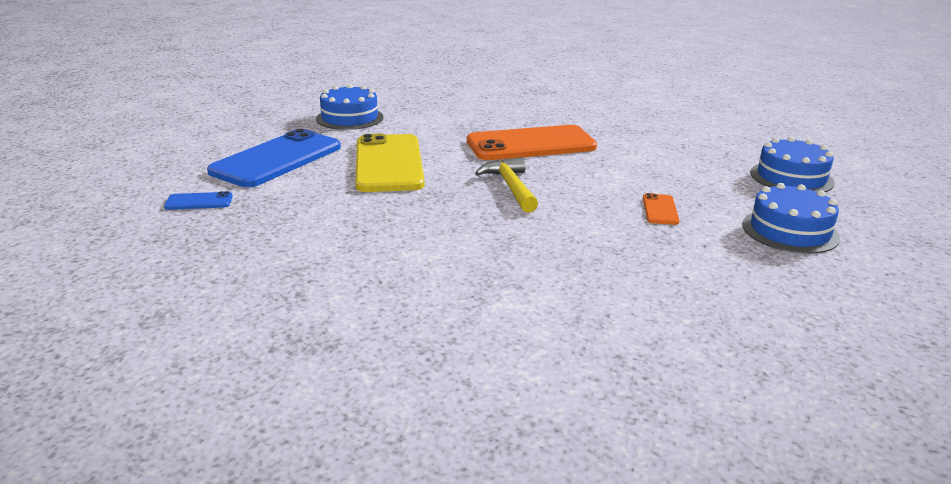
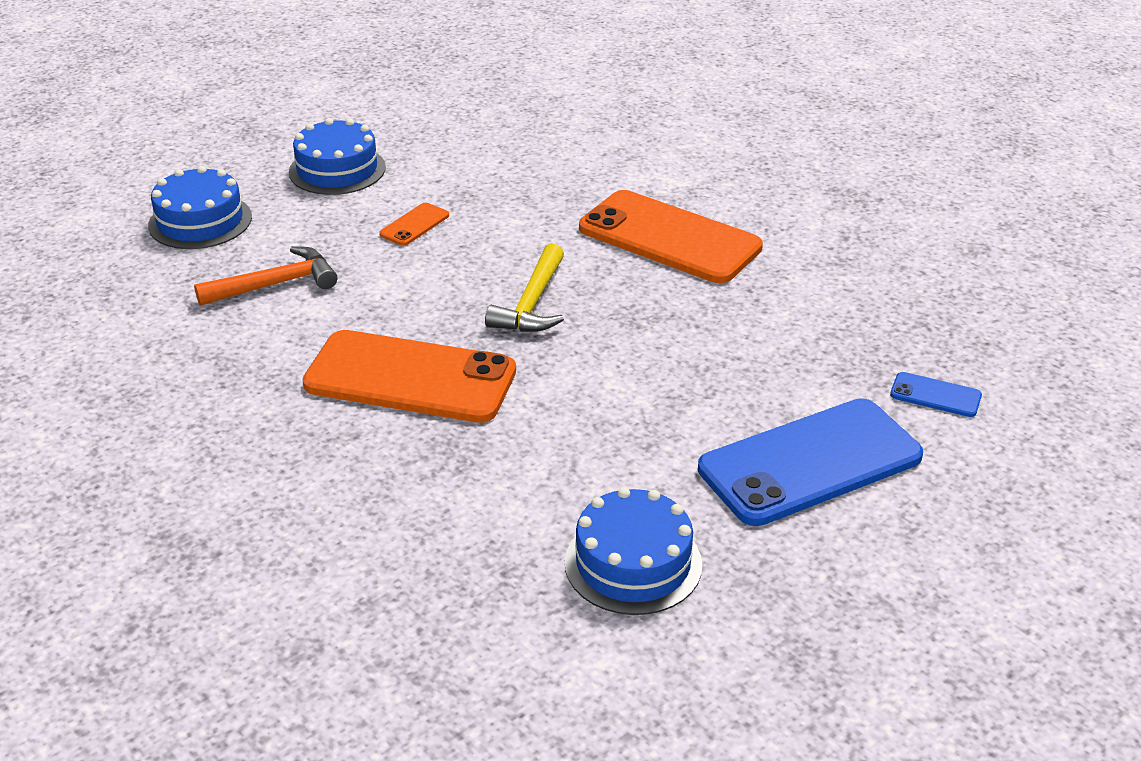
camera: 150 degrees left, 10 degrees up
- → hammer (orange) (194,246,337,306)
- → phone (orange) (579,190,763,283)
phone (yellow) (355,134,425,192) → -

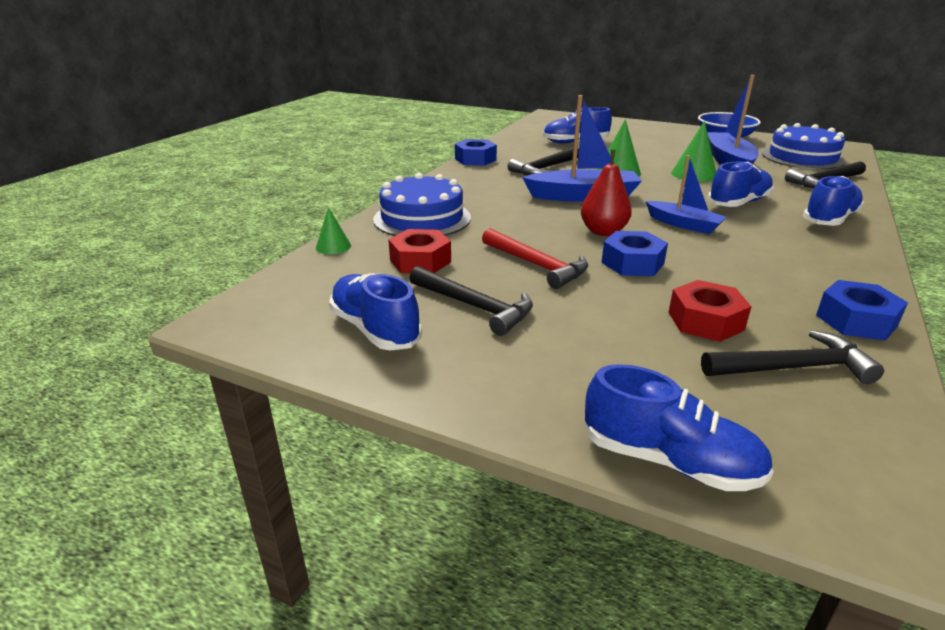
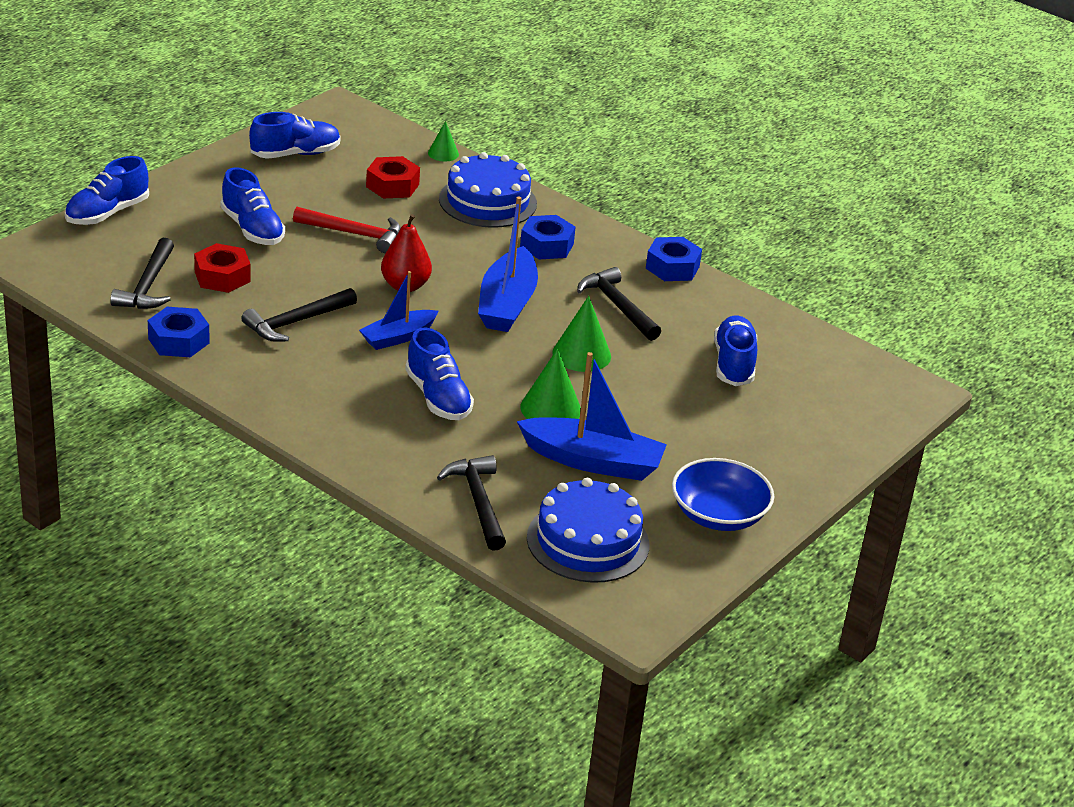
camera: 100 degrees right, 5 degrees up
shoe (blue) (803,176,864,226) → shoe (blue) (221,167,285,245), shifted
hammer (black) (409,266,533,336) → hammer (black) (241,288,357,342), shifted
hammer (red) (482,228,588,289) → hammer (red) (293,207,401,253), 135 degrees counterclockwise
nut (blue) (601,231,668,276) → nut (blue) (520,215,576,259), shifted

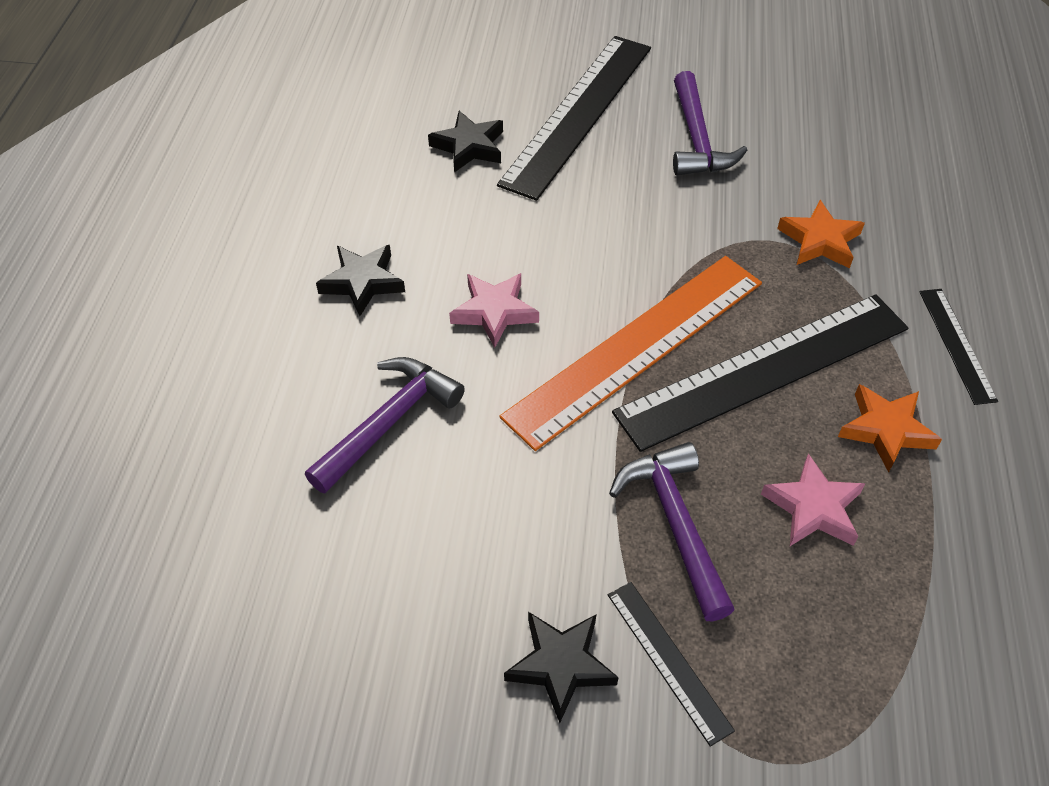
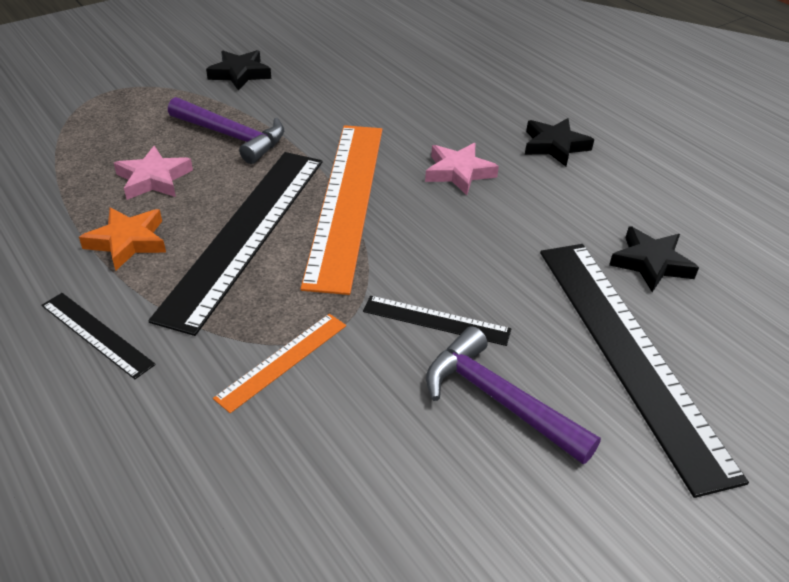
camera: 135 degrees right, 10 degrees down
star (orange) (777,200,865,268) → ruler (orange) (213,314,346,413)
ruler (black) (608,582,735,747) → ruler (black) (363,296,511,346), shifted
hammer (purple) (305,357,465,493) → -

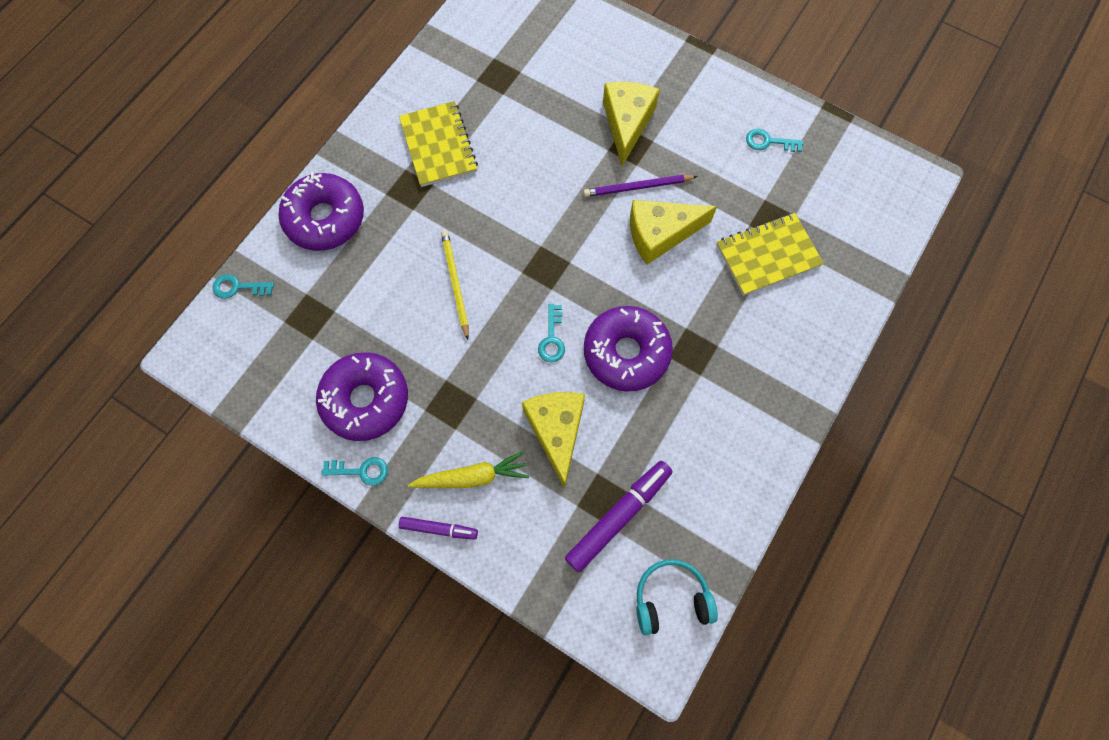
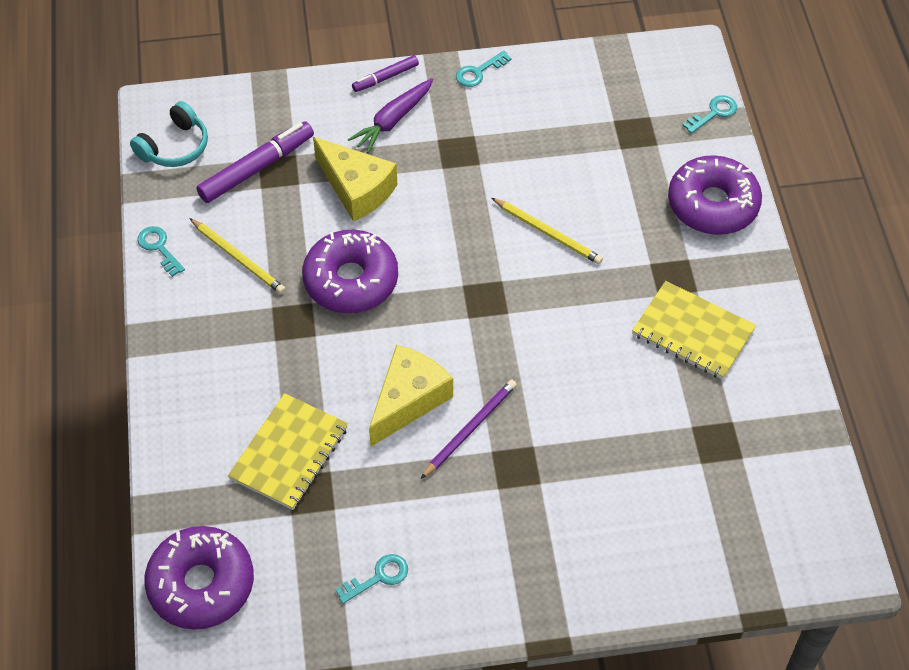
camera: 140 degrees right, 15 degrees down
key (turquoise) (538,304,565,362) → key (turquoise) (137,226,185,277), shifted
donut (purple) (316,352,408,441) → donut (purple) (144,526,254,630), shifted
- → pencil (yellow) (189,218,286,294)
marker (purple) (565,461,673,572) → marker (purple) (196,121,314,203), 135 degrees counterclockwise
carrot (yellow) (408,451,529,488) → carrot (purple) (348,78,434,153)
cheese (yellow) (603,82,660,166) → -

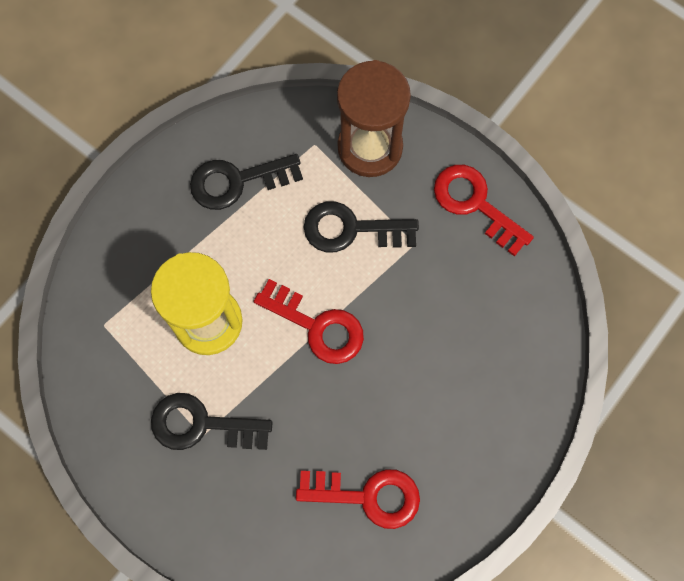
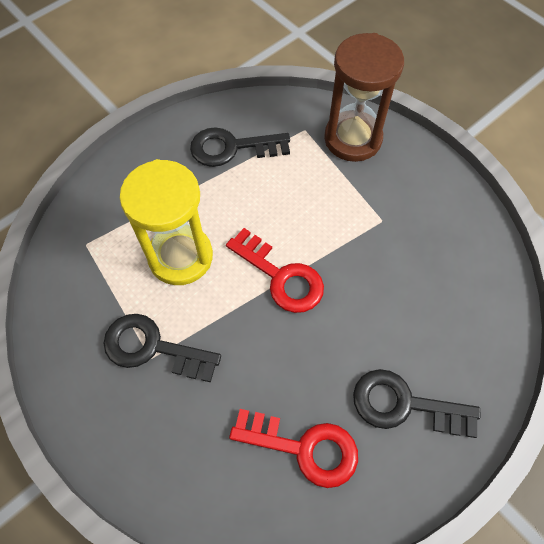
camera: 10 degrees right, 10 degrees down
key (black) (304,201,419,252) → key (black) (353,369,480,438), shifted
key (red) (434,165,534,257) → -

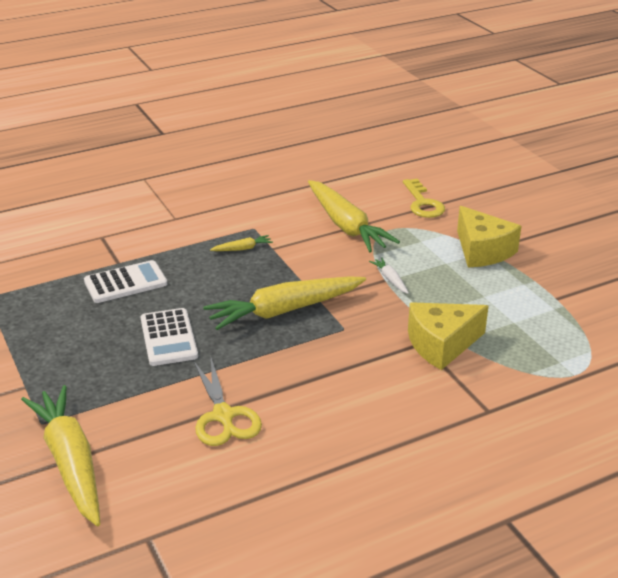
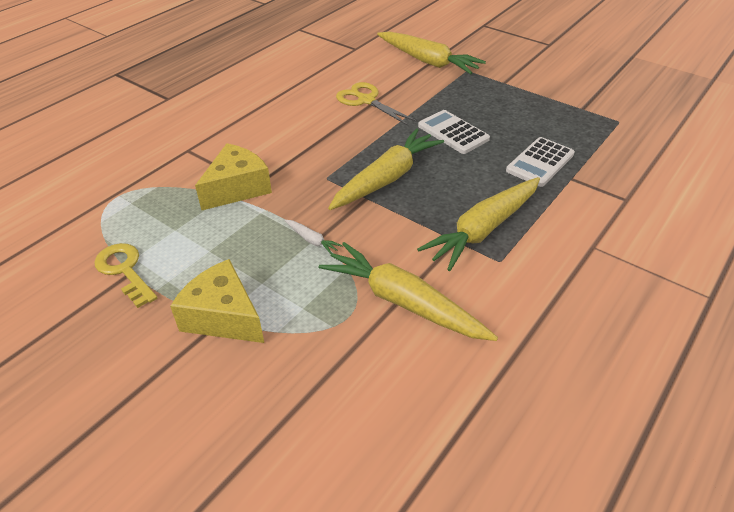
camera: 155 degrees right, 10 degrees up
key (yellow) (403,179,445,218) → key (yellow) (94,243,157,308), shifted
carrot (yellow) (210,235,273,251) → carrot (yellow) (417,177,540,271), x2.43

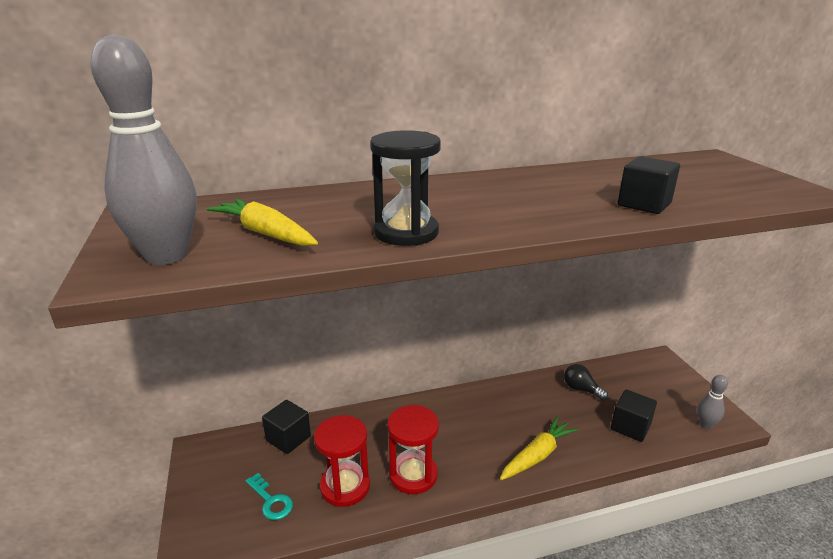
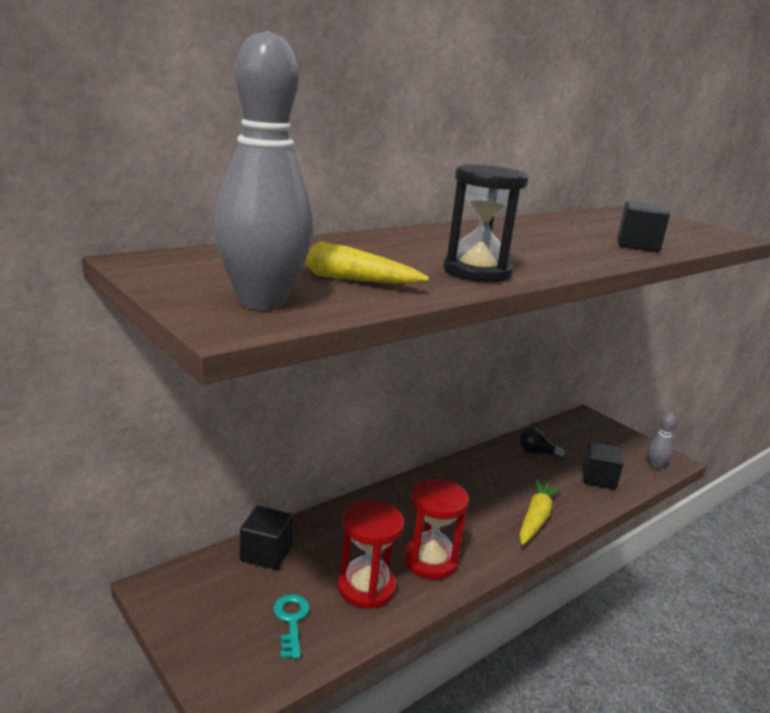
camera: 25 degrees left, 5 degrees down
key (turquoise) (246,473,293,520) → key (turquoise) (273,594,310,659), 120 degrees counterclockwise

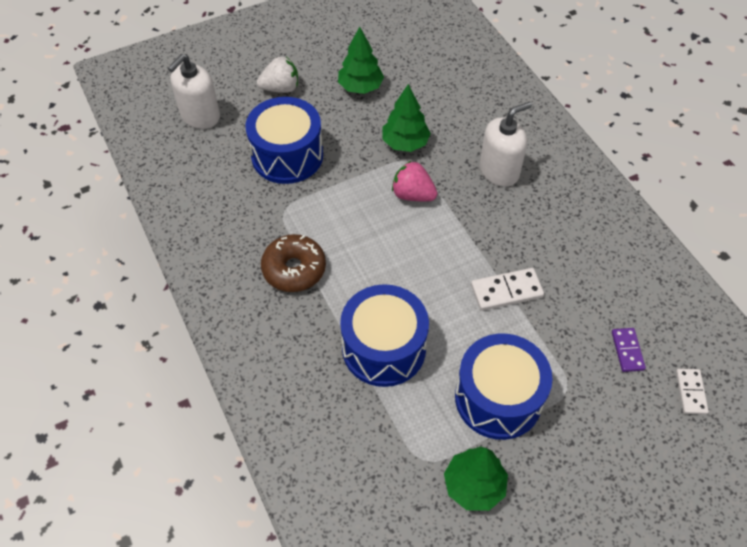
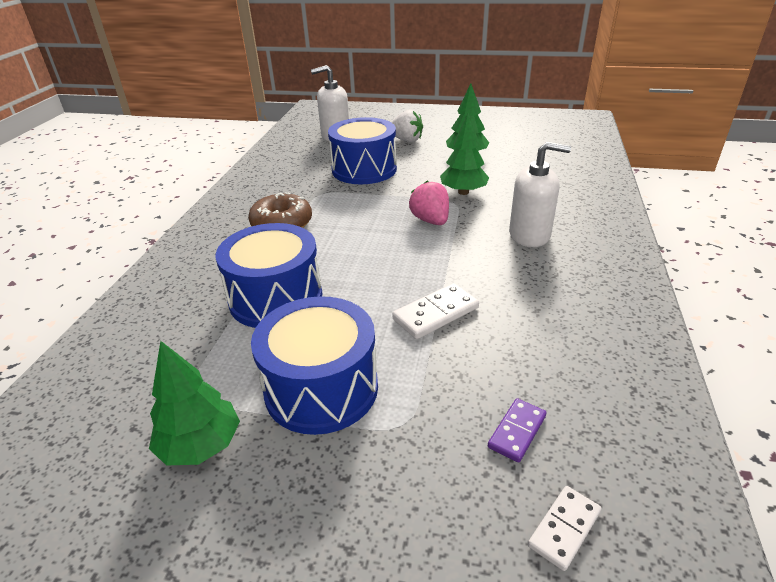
camera: 40 degrees right, 20 degrees down
domino (white) (471,268,544,311) → domino (white) (392,283,479,339), 60 degrees counterclockwise

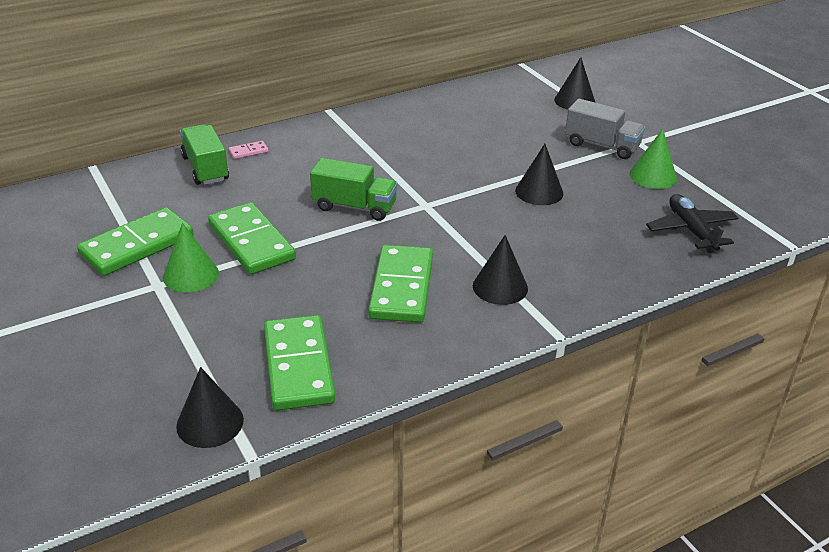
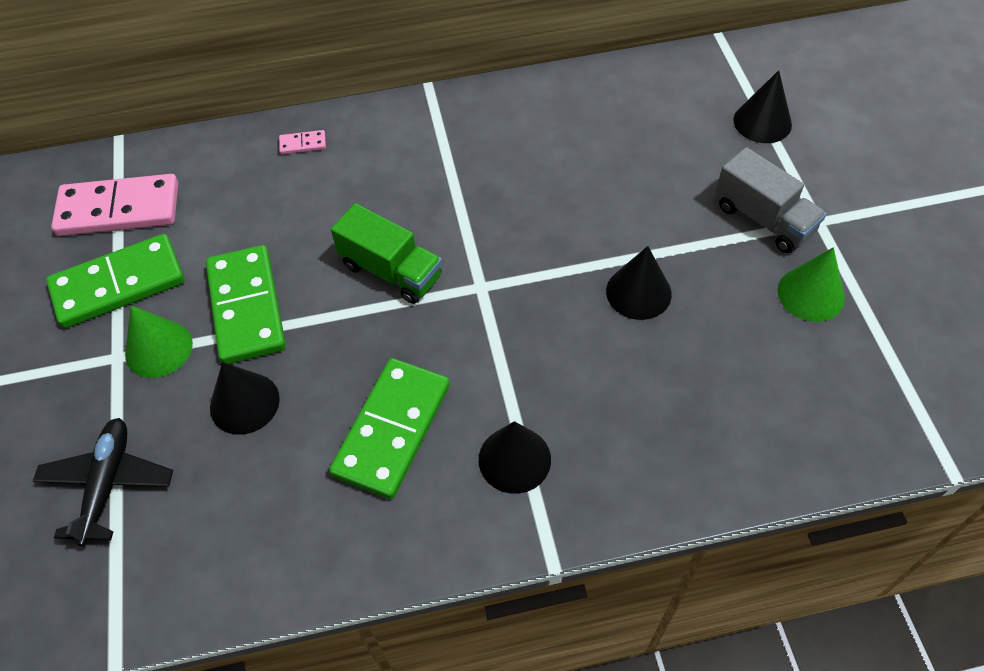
camera: 20 degrees right, 20 degrees up
plane (black) (646,194,738,253) → plane (black) (33,418,173,546), shifted
- → domino (pink) (51,174,178,236)
cone (black) (176,367,244,448) → cone (black) (210,362,280,435), shifted
truck (green) (180,124,229,185) → -
domino (green) (264,315,335,411) → -

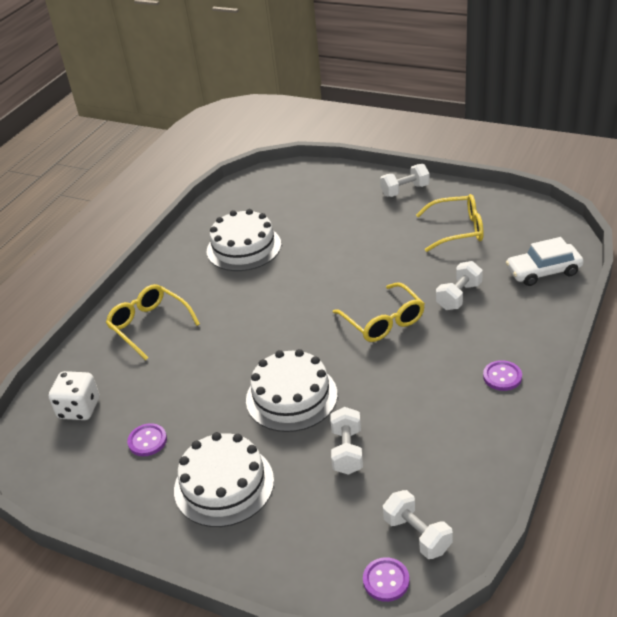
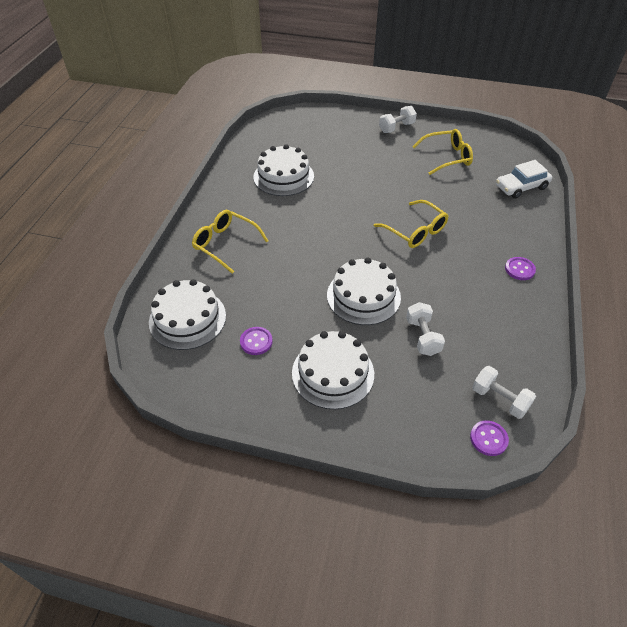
camera: 15 degrees left, 10 degrees up
dice (white) (49,371,99,420) → cake (white) (149,279,226,350)
dumbbell (white) (436,261,483,310) → -

